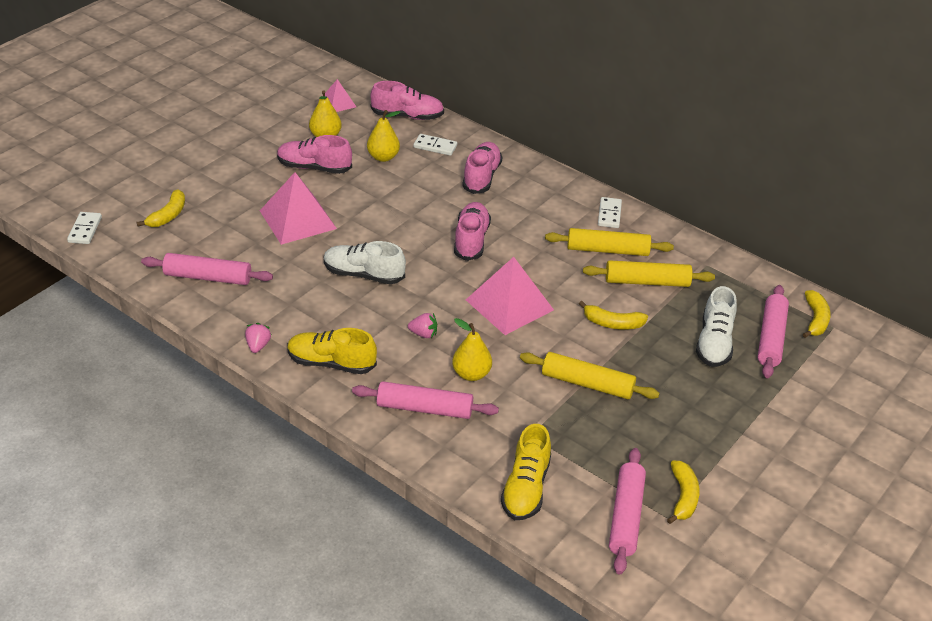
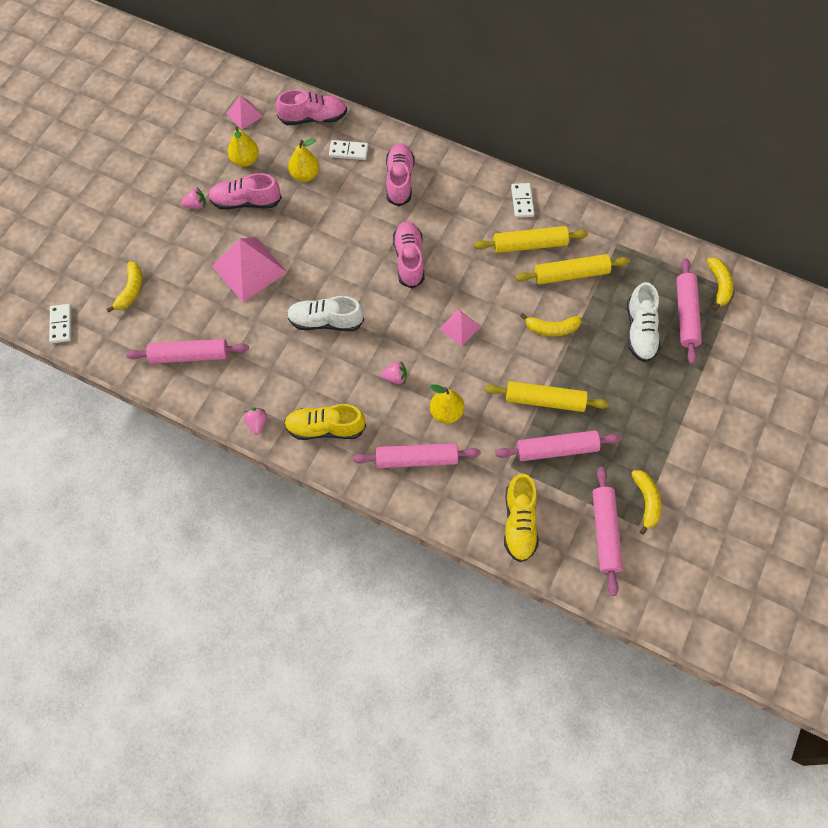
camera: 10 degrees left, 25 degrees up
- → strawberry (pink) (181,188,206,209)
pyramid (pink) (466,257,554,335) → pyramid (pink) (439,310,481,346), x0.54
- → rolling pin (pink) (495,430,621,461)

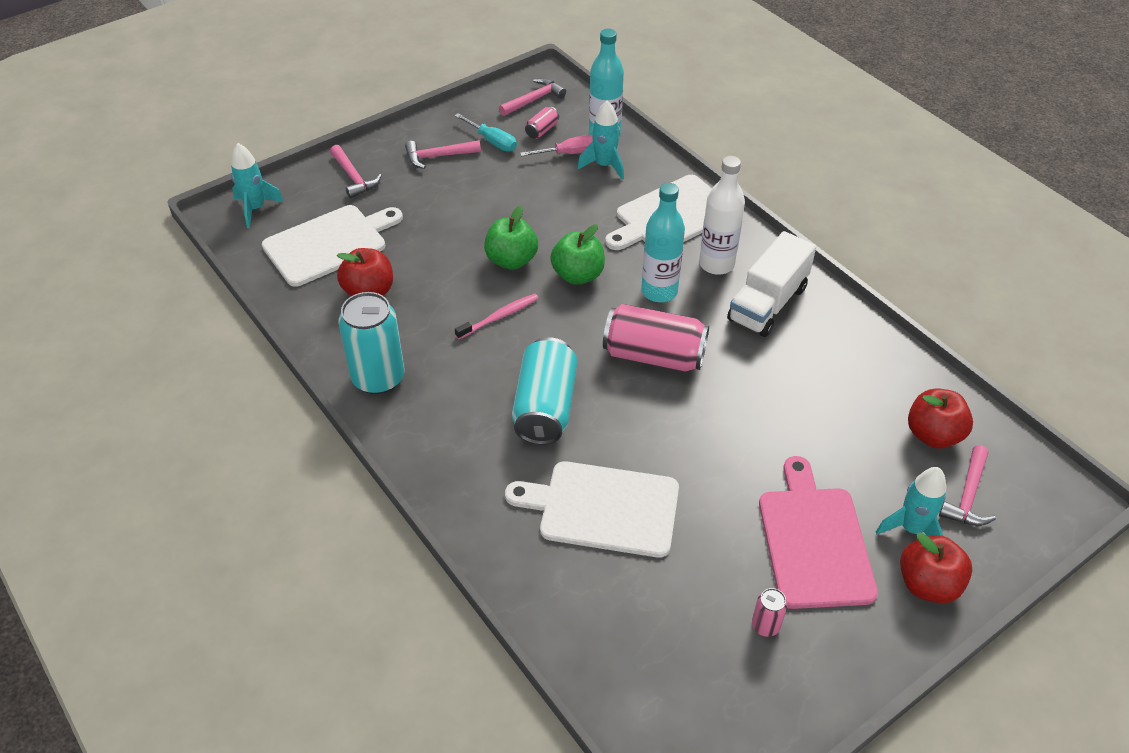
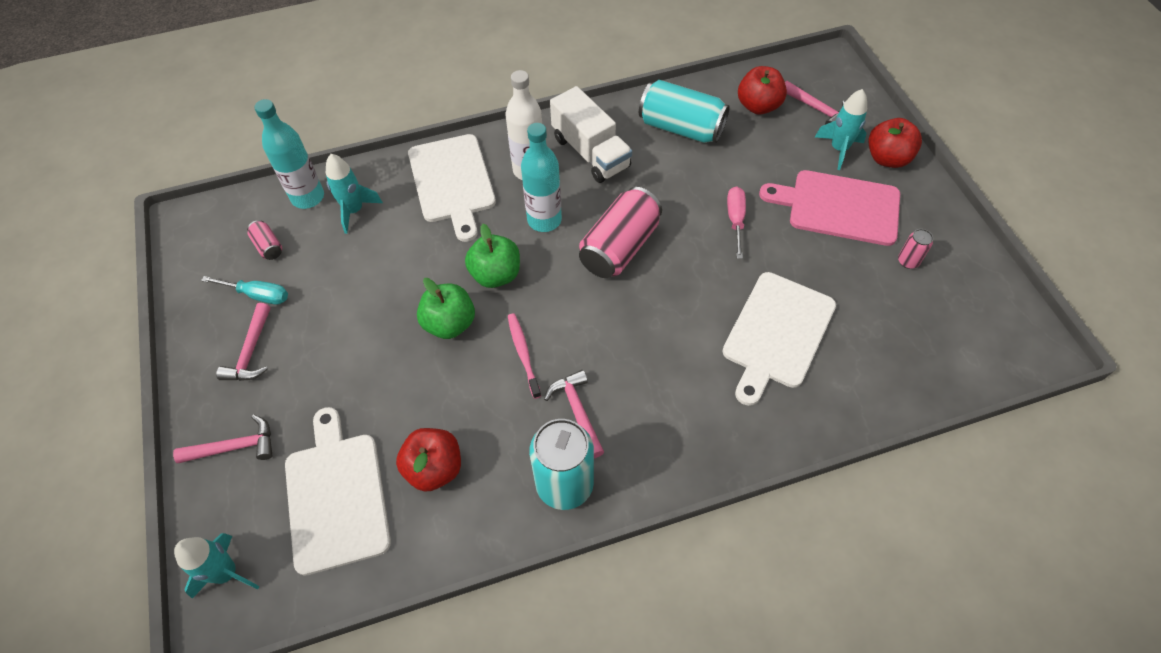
camera: 70 degrees left, 10 degrees up
screwdriver (turquoise) (454,113,517,151) → screwdriver (turquoise) (201,276,288,305), 45 degrees clockwise
hammer (pink) (499,78,566,116) → hammer (pink) (544,370,604,458), shifted
can (turquoise) (512,337,577,445) → can (turquoise) (639,80,730,143), shifted
screwdriver (pink) (520,135,593,156) → screwdriver (pink) (727,186,746,259), shifted

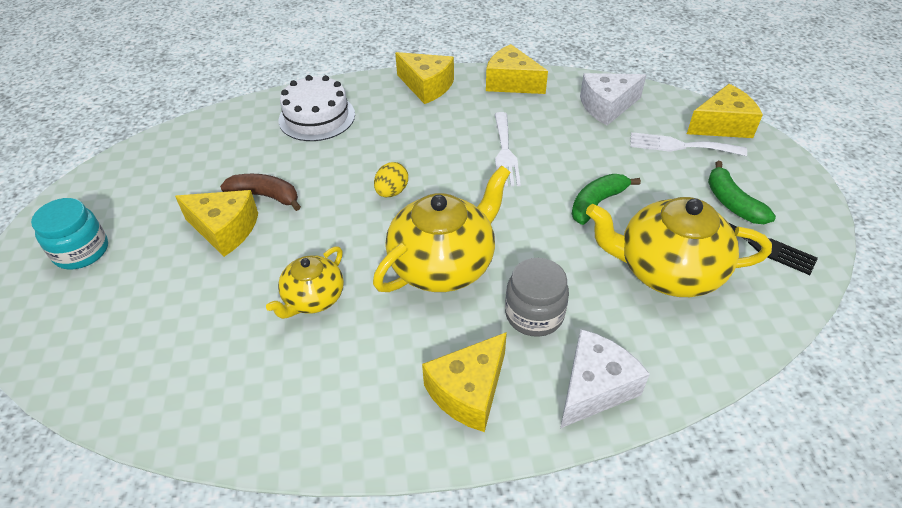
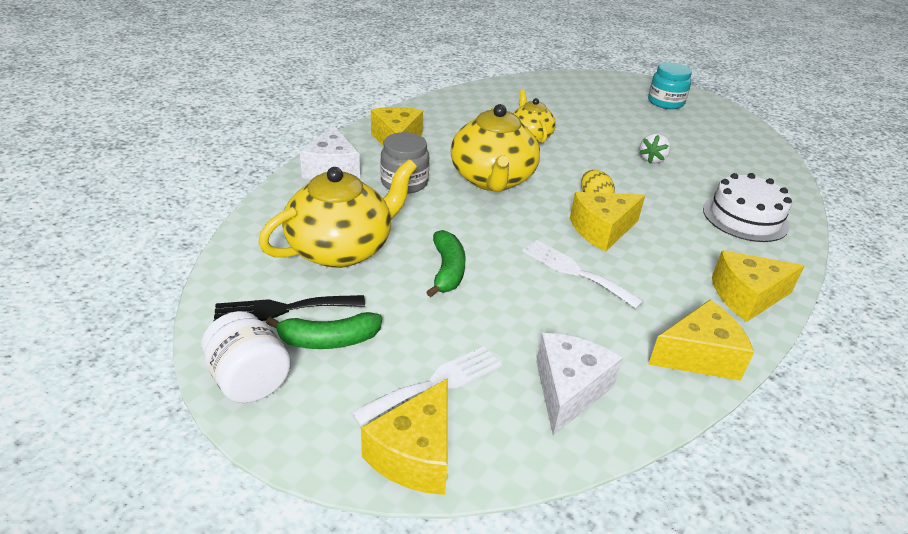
camera: 130 degrees right, 10 degrees down
- → jar (white) (201,311,291,403)
banana (green) (708,161,776,224) → banana (green) (266,312,382,349), 150 degrees clockwise
cheese (yellow) (175,190,258,257) → cheese (yellow) (570,192,645,252), shifted
banana (brown) (220,174,301,211) → strawberry (white) (639,133,671,163)

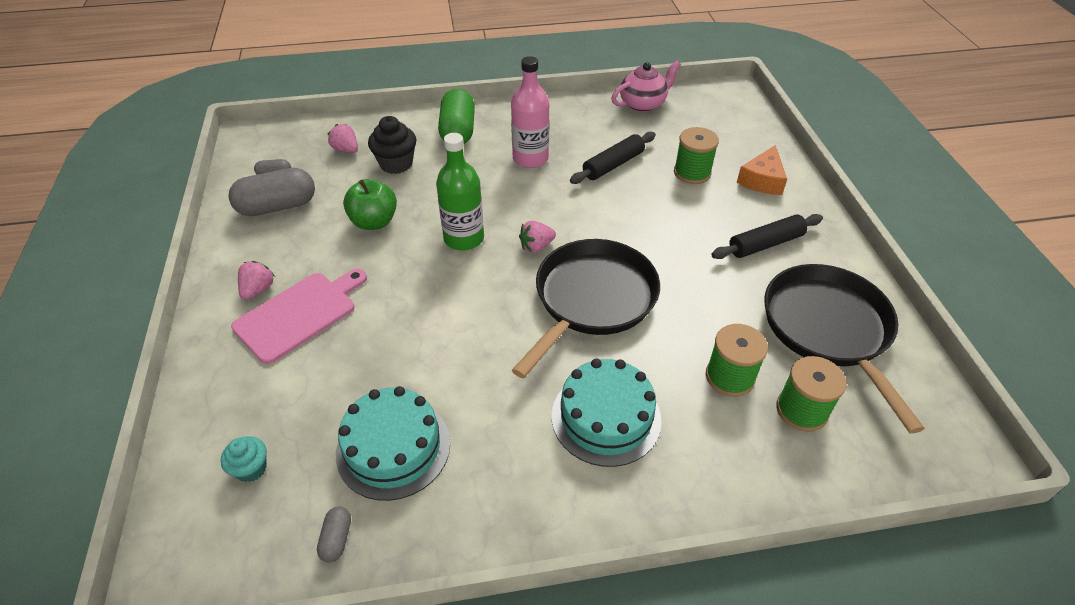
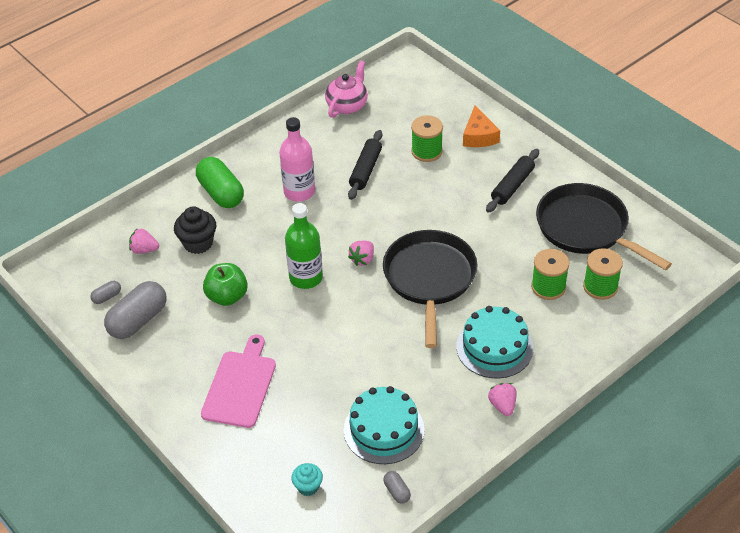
camera: 30 degrees left, 0 degrees up
strawberry (pink) (238,261,275,300) → strawberry (pink) (488,383,517,416), shifted

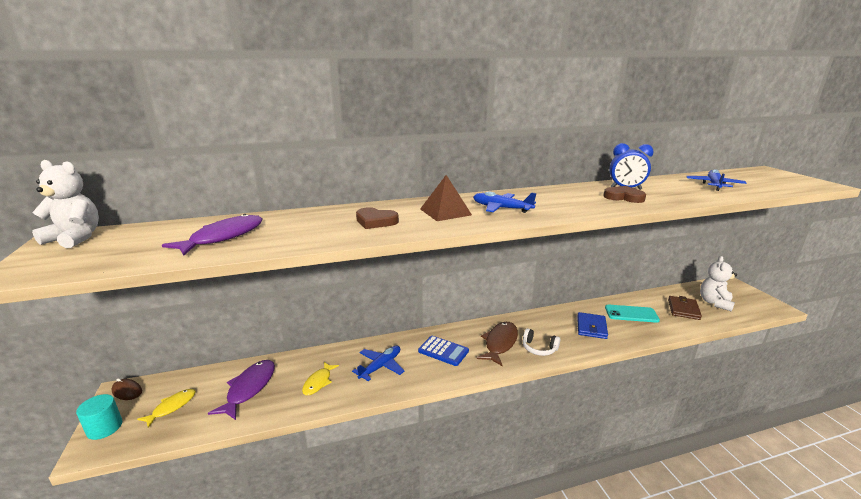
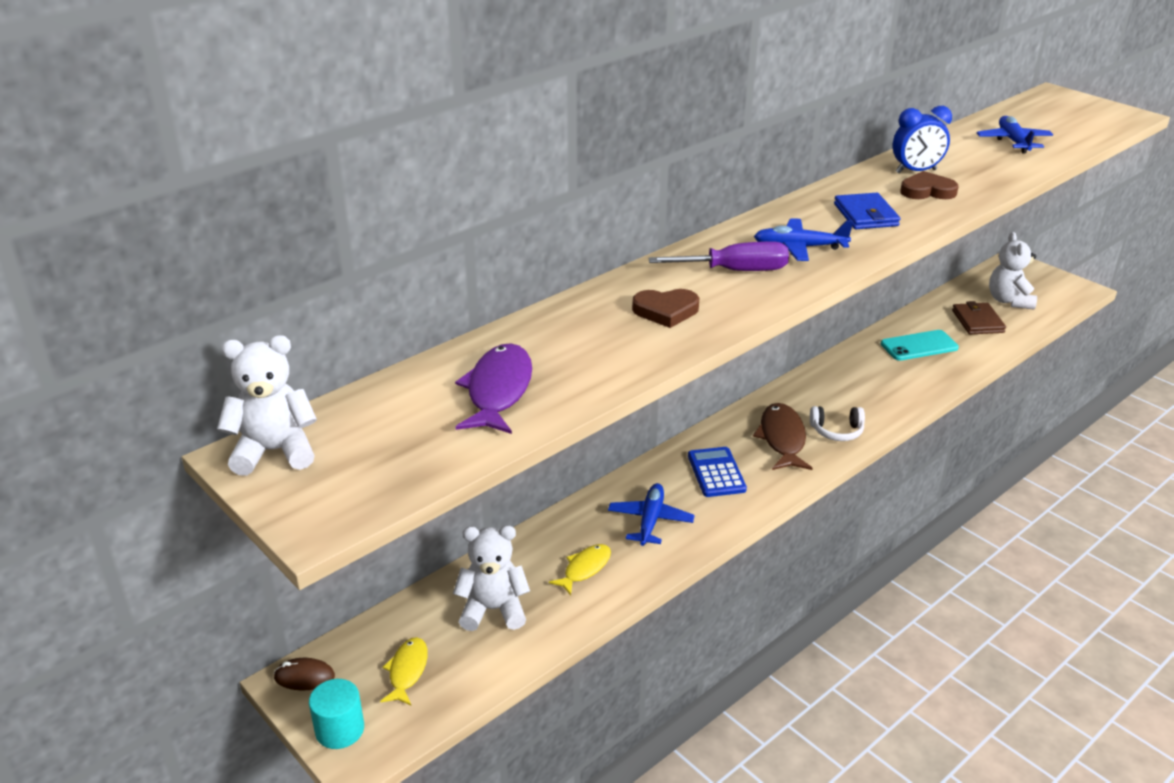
camera: 25 degrees left, 10 degrees up
fish (purple) (208,360,275,420) → teddy bear (white) (453,525,530,631)
fish (yellow) (302,362,339,395) → fish (yellow) (549,544,611,595), 135 degrees counterclockwise
pyramid (brown) (420,175,472,221) → screwdriver (purple) (648,241,789,271)
calculator (blue) (418,336,469,366) → calculator (blue) (688,447,747,497), 105 degrees counterclockwise
wallet (blue) (577,312,608,339) → wallet (blue) (834,193,900,229), shifted

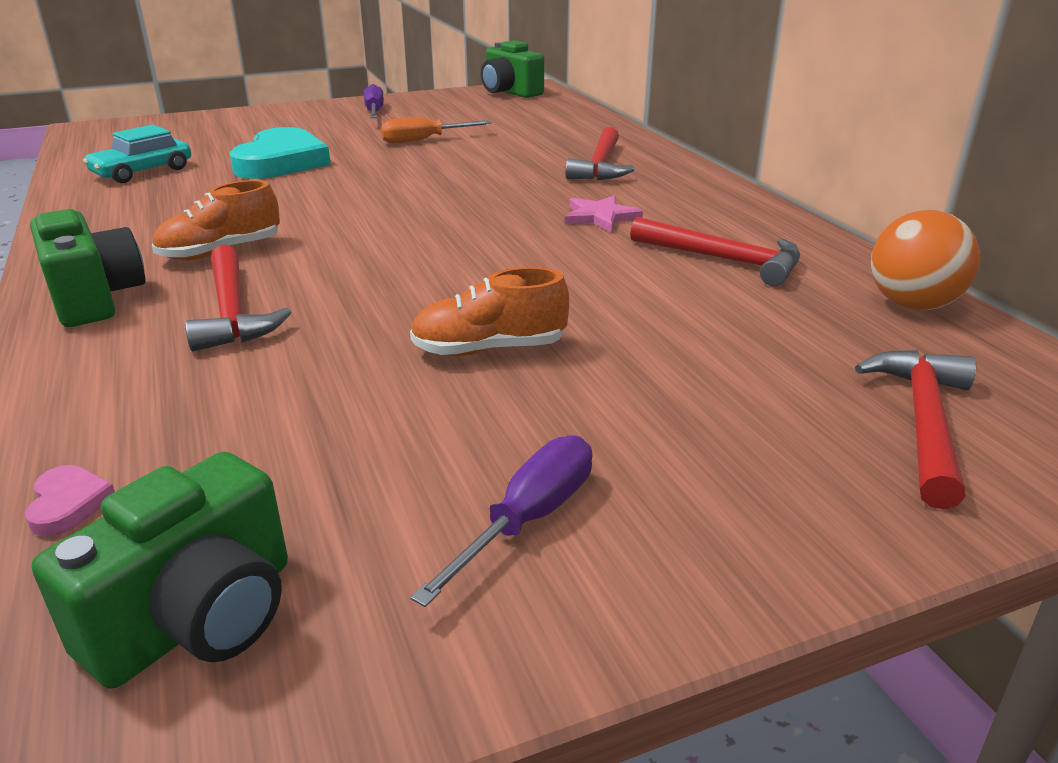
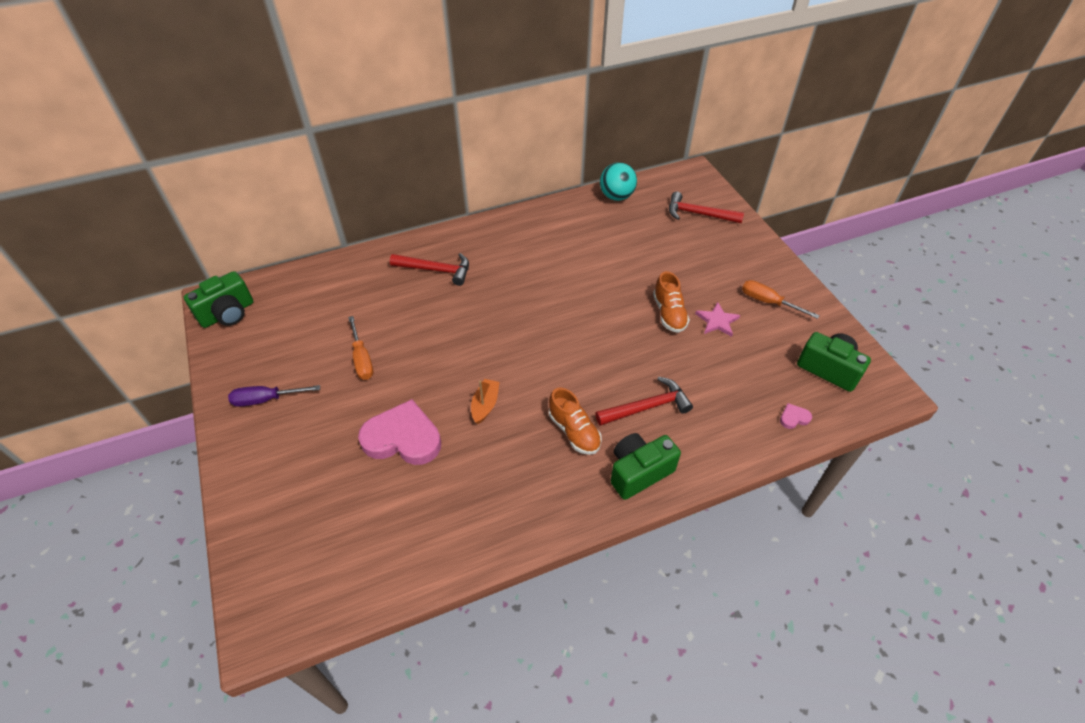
camera: 90 degrees left, 20 degrees up
heart (turquoise) (229,127,331,179) → heart (pink) (358,399,441,465)
- → boat (orange) (471,379,500,424)
ball (orange) (871,210,980,310) → ball (turquoise) (600,162,637,201)
star (pink) (565,195,643,233) → star (pink) (695,302,740,337), shifted
screwdriver (purple) (410,435,592,607) → screwdriver (orange) (742,280,820,319)
car (turquoise) (83,125,191,183) → -
hammer (red) (630,217,800,286) → -

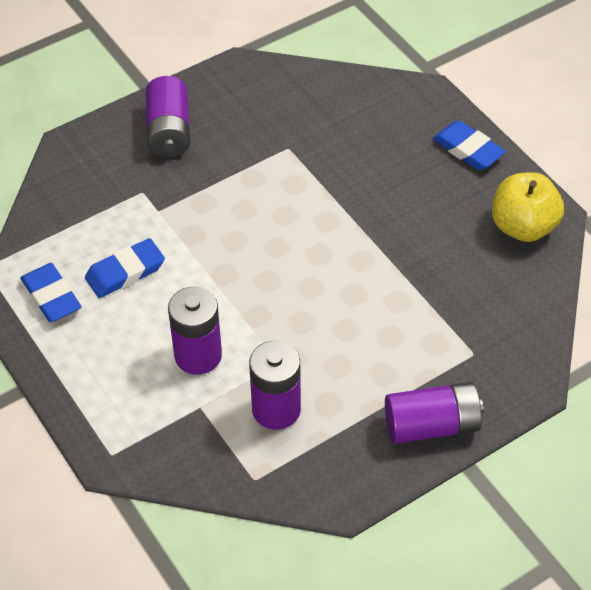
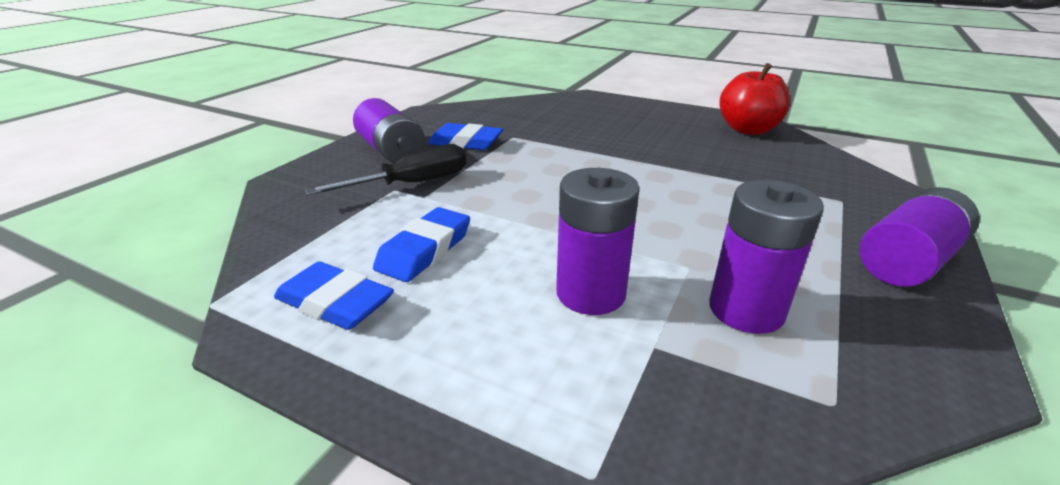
camera: 30 degrees left, 20 degrees down
- → screwdriver (black) (305,144,466,195)
eraser (blue) (432,120,506,170) → eraser (blue) (427,123,503,150), shifted
apple (yellow) (492,172,564,242) → apple (red) (719,63,790,135)

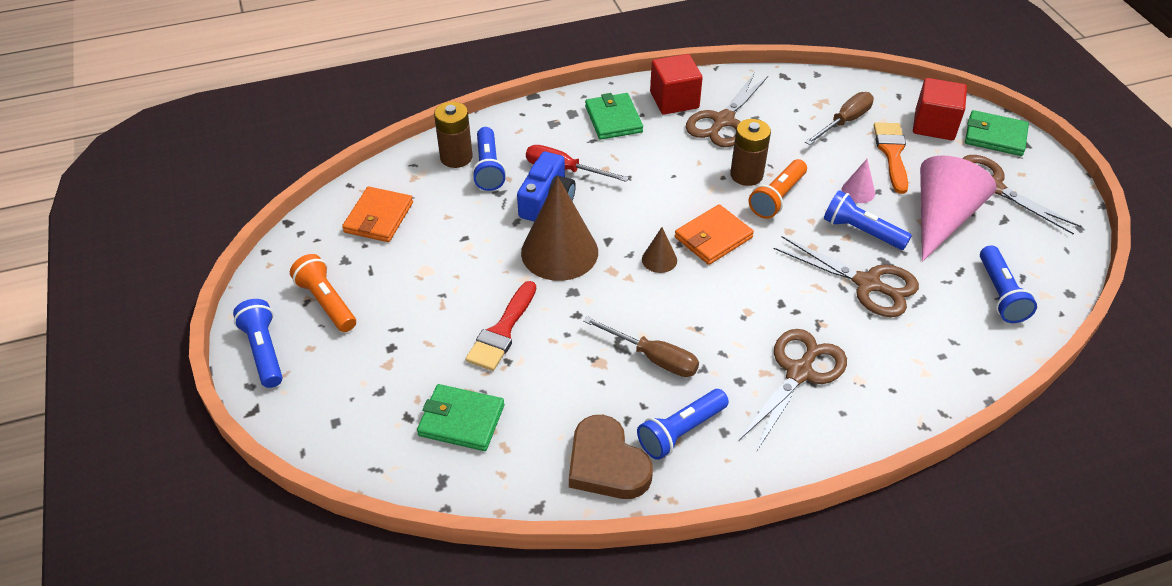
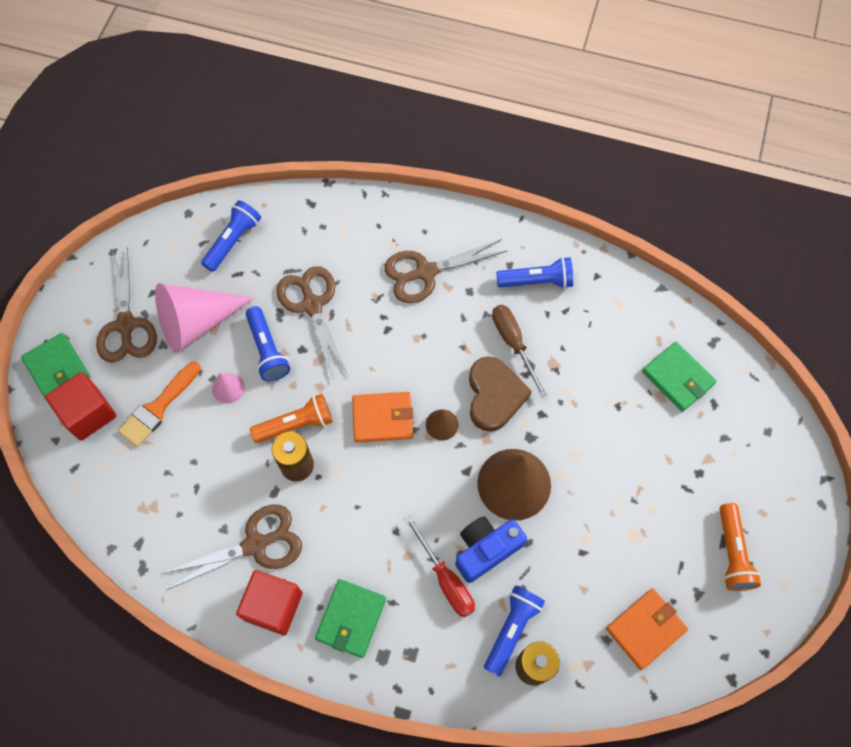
camera: 145 degrees left, 20 degrees up
heart (brown) (569,415,653,499) → heart (brown) (469,356,532,432), shifted
flashlight (blue) (233,299,283,388) → -
brush (red) (465,281,536,371) → -
screwdriver (brown) (805,92,874,145) → -

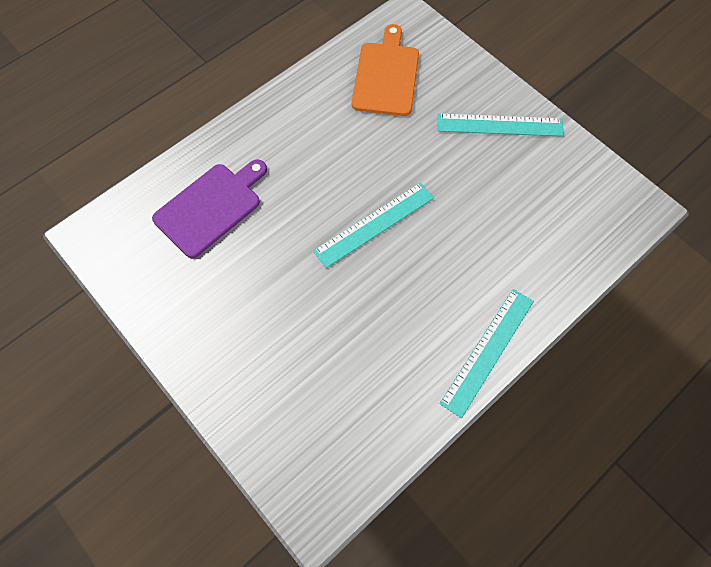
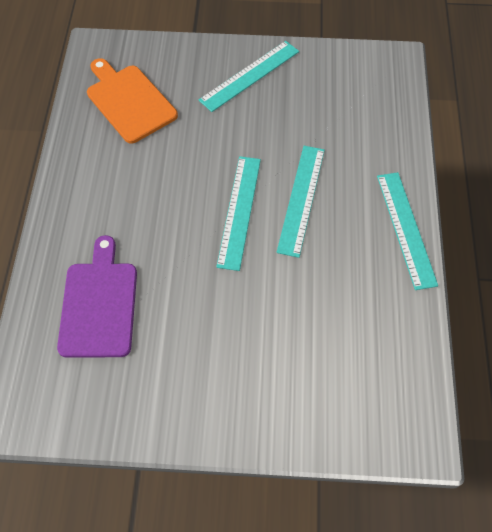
camera: 45 degrees left, 5 degrees down
- → ruler (turquoise) (277,146,325,258)

